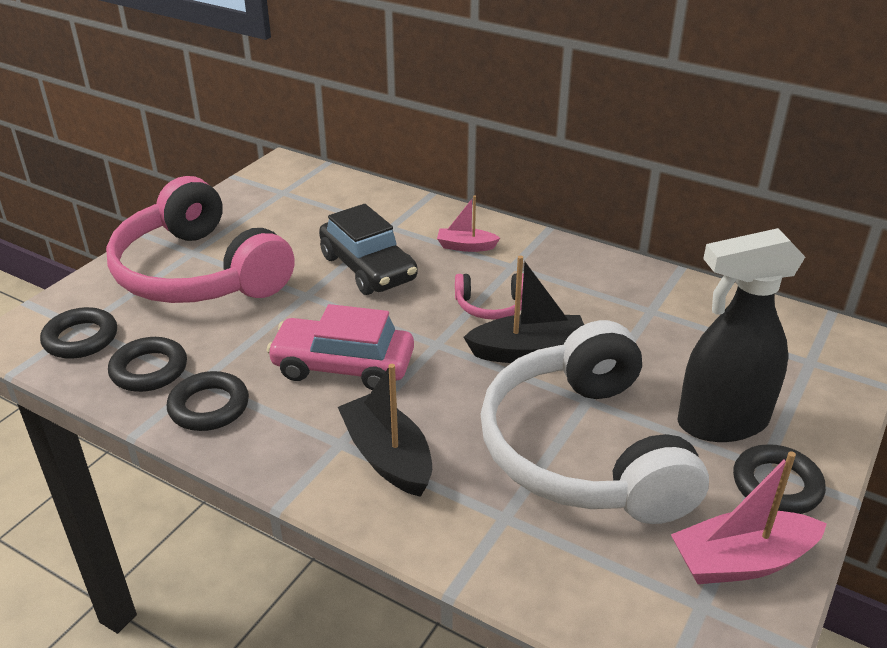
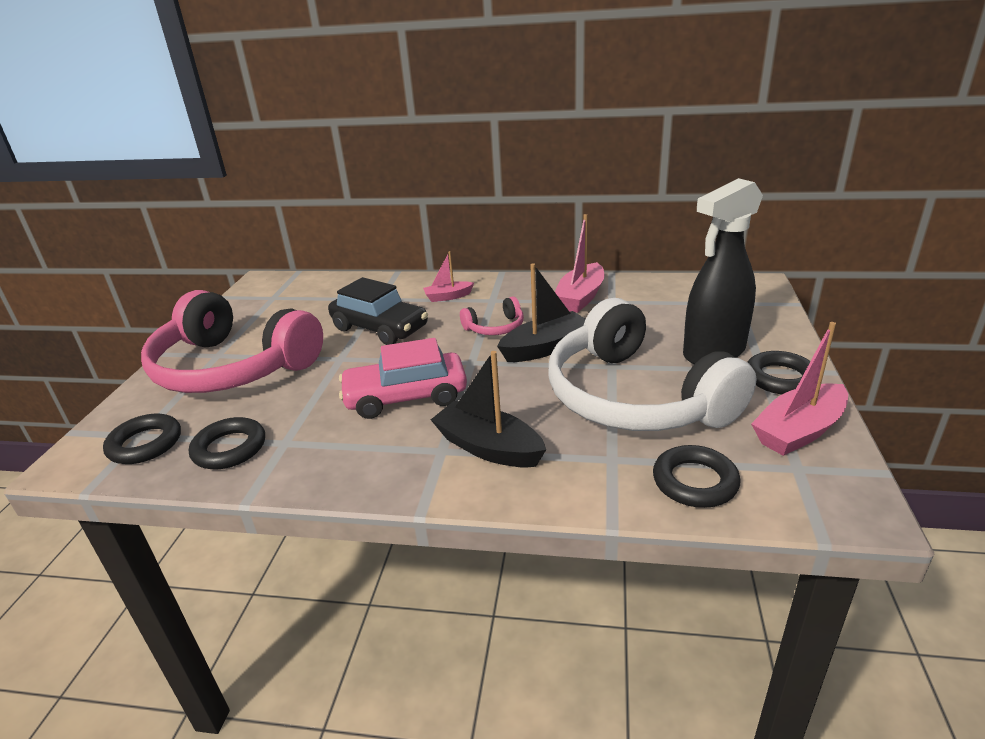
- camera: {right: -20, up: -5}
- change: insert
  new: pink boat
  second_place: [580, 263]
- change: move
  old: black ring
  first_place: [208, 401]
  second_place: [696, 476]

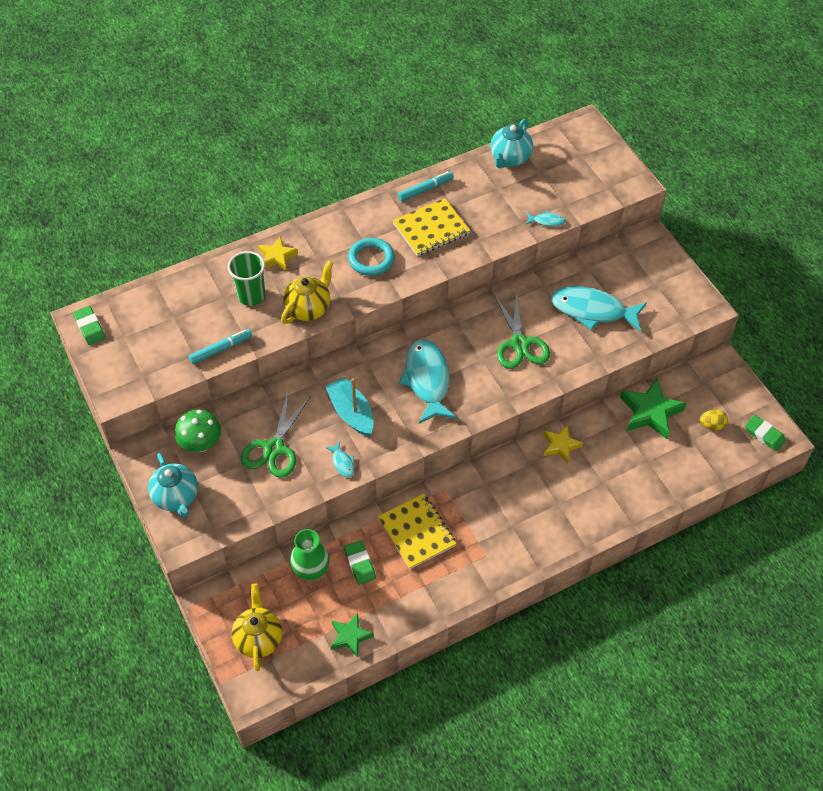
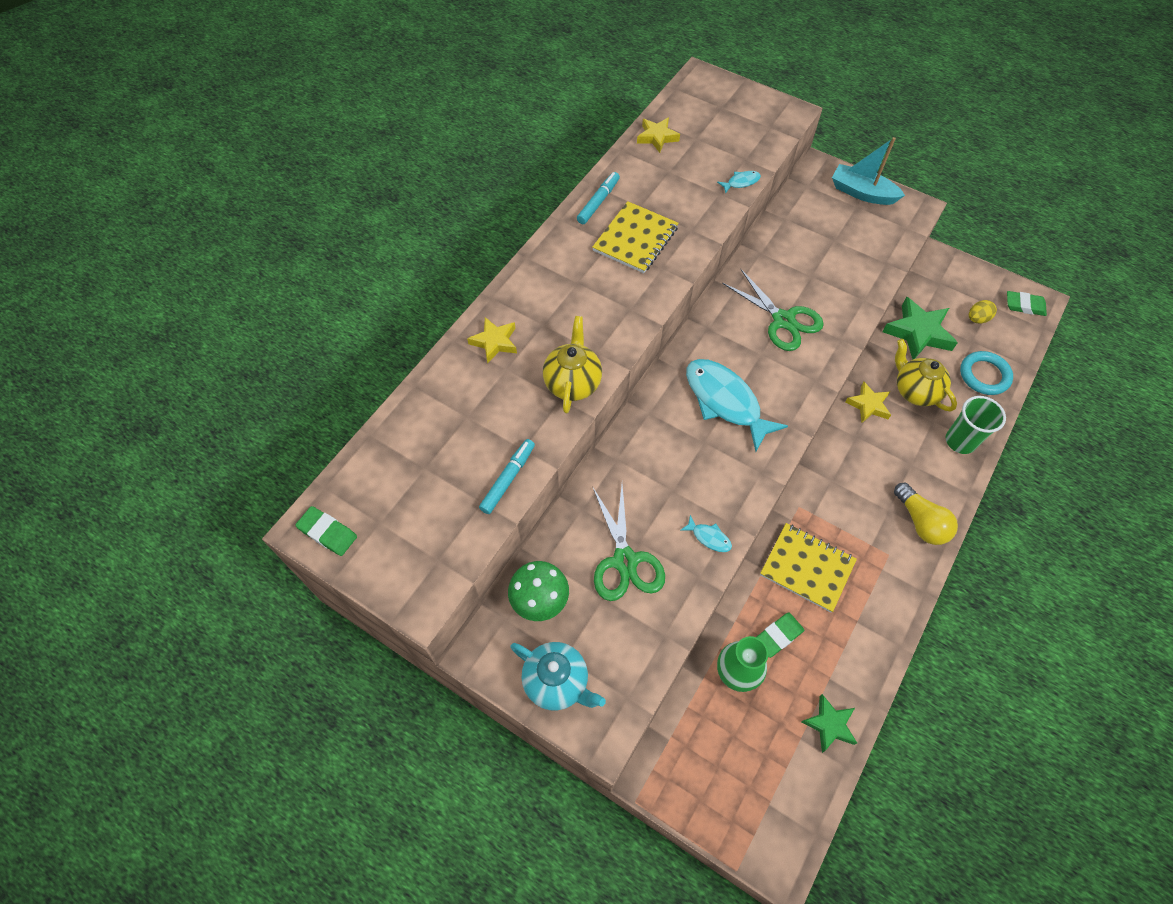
- camera: {right: -30, up: 5}
- change: delete
  old: turquoise fish
  first_place: [599, 309]
- change: insert
  new: yellow light bulb
  second_place: [926, 514]
- change: move
  old: green cup
  first_place: [246, 278]
  second_place: [976, 425]
- change: move
  old: yellow teapot
  first_place: [257, 627]
  second_place: [926, 375]
- change: move
  old: turquoise boat
  first_place: [349, 406]
  second_place: [868, 171]
- change: move
  old: turquoise ring
  first_place: [371, 257]
  second_place: [986, 373]
- change: replace
  old: turquoise teapot
  new: yellow star
  first_place: [511, 144]
  second_place: [658, 135]
- change: rotate
  old: green eraser
  first_place: [360, 562]
  second_place: [780, 635]
  degrees: -75

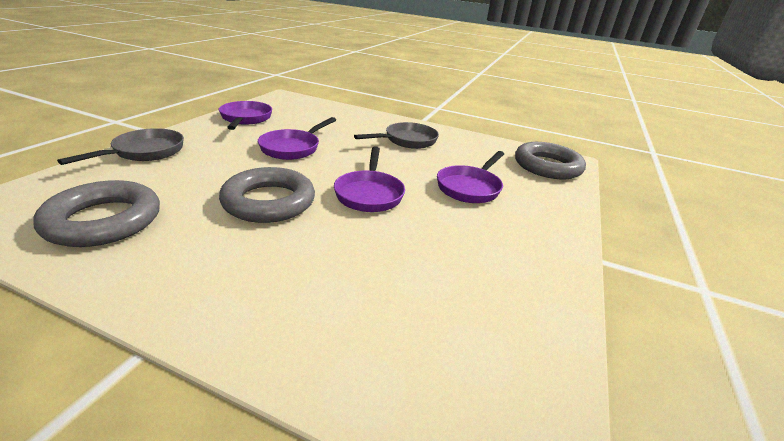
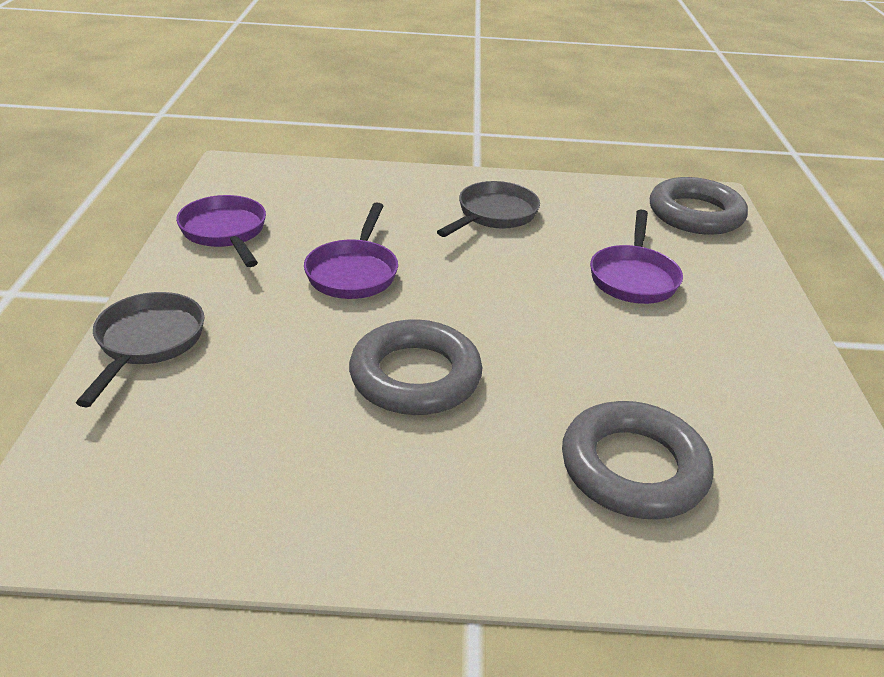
- camera: {right: -20, up: 5}
- change: delete
  old: purple pan
  first_place: [369, 179]
- change: move
  old: grey ring
  first_place: [96, 213]
  second_place: [638, 460]

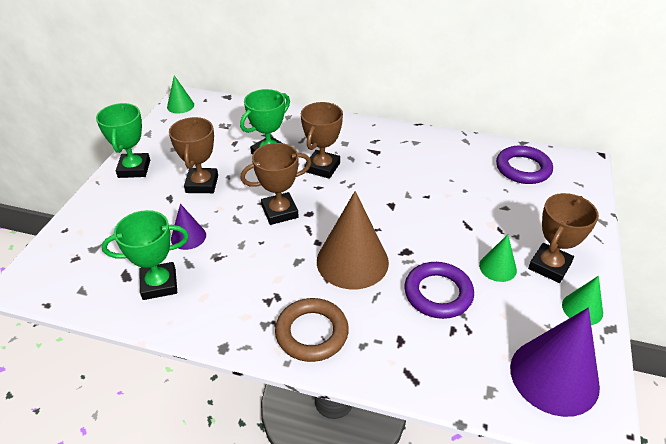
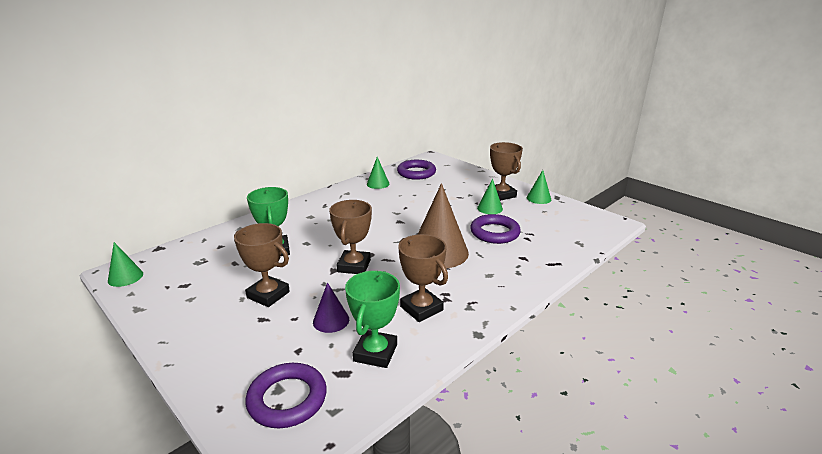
- camera: {right: -60, up: -15}
- change: delete
  old: green trophy
  first_place: [123, 140]
- change: delete
  old: brown ring
  first_place: [312, 330]
- change: delete
  old: purple cone
  first_place: [555, 362]
- change: insert
  new: purple ring
  second_place: [286, 395]
- change: insert
  new: green cone
  second_place: [378, 173]
- change: move
  old: brown trophy
  first_place: [322, 140]
  second_place: [423, 278]

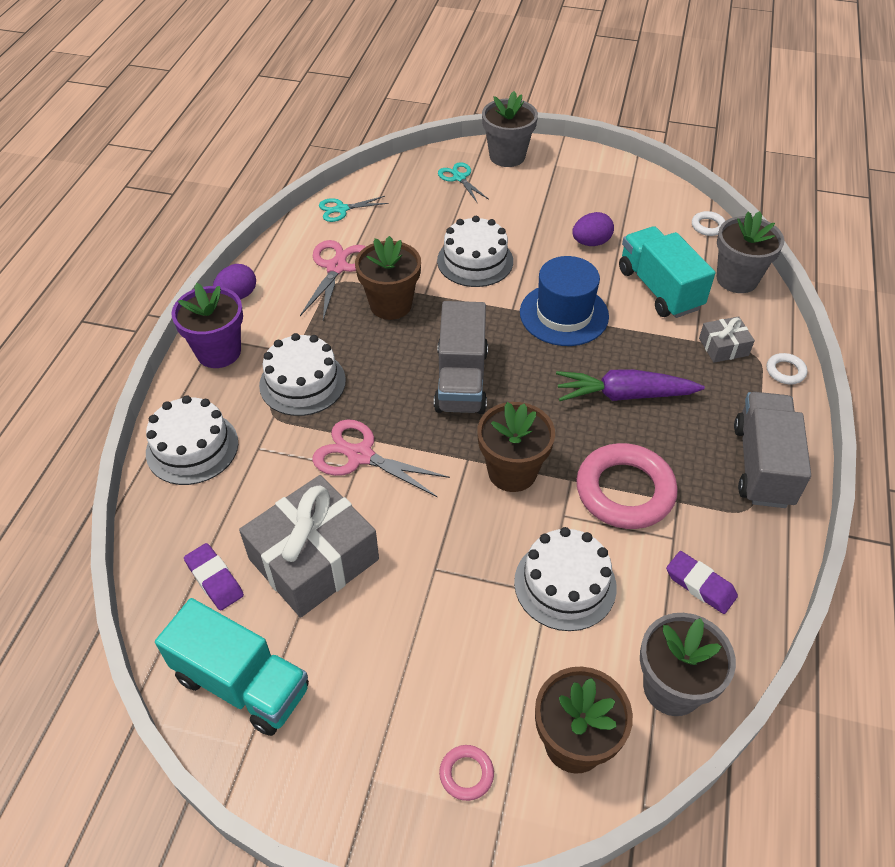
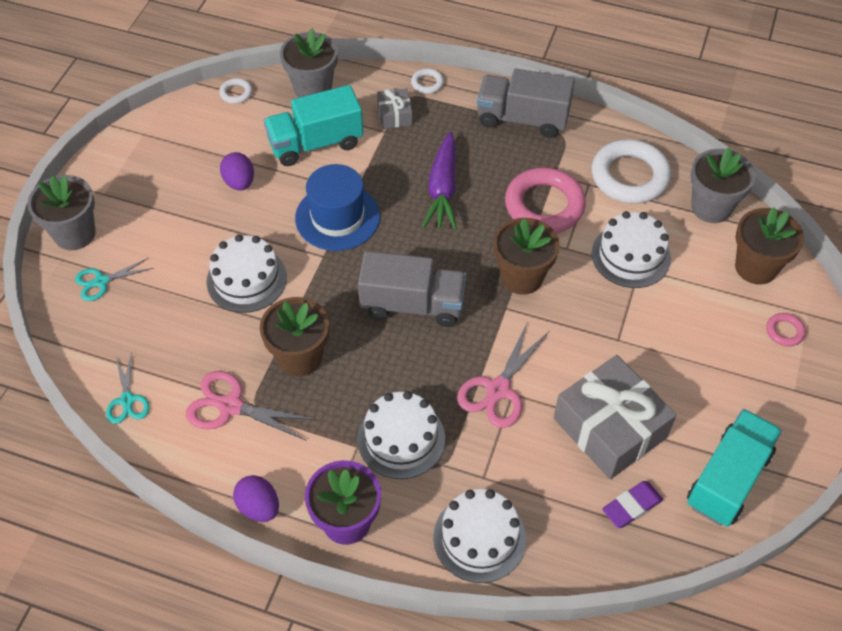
- camera: {right: -85, up: 5}
- change: replace
  old: purple eraser
  new: white ring
  first_place: [702, 582]
  second_place: [631, 171]

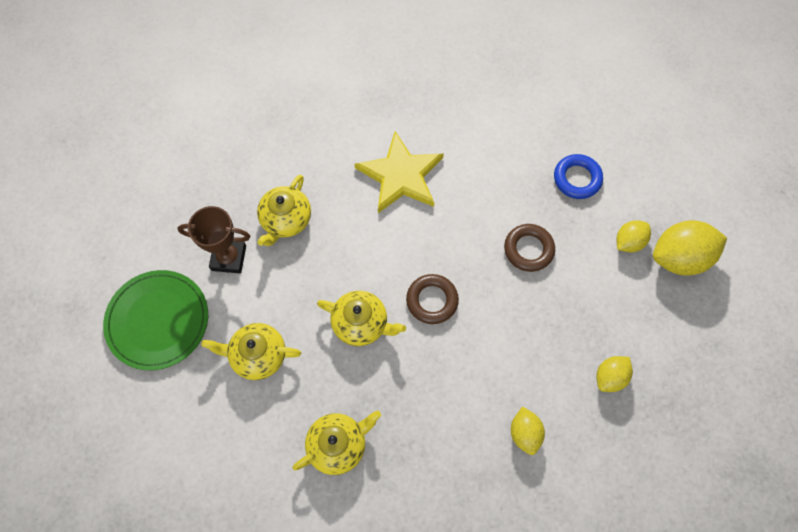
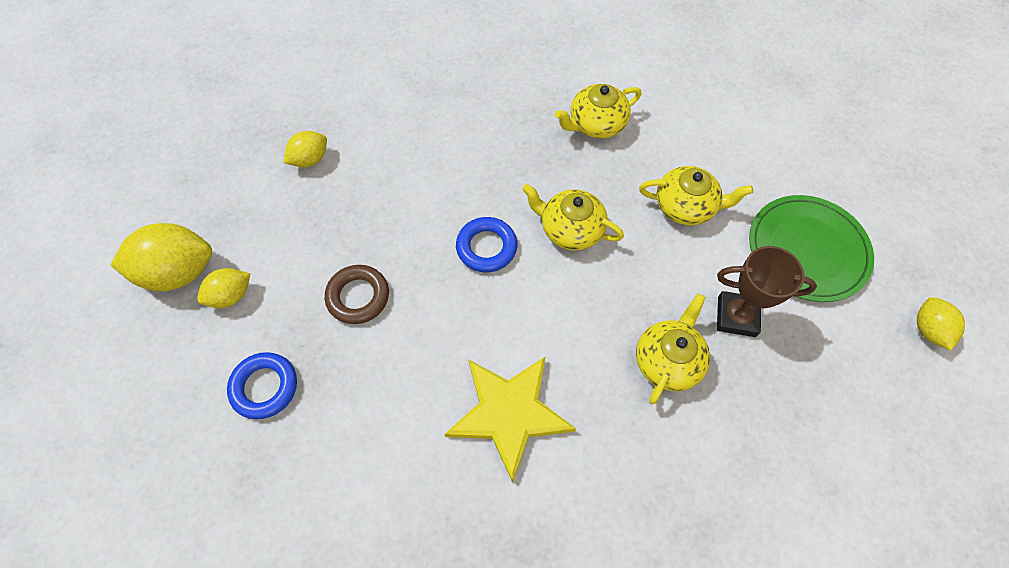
- camera: {right: -175, up: -5}
- change: move
  old: yellow lemon
  first_place: [528, 430]
  second_place: [941, 323]
- change: recolor
  old: brown ring
  new: blue ring
  first_place: [432, 299]
  second_place: [486, 244]

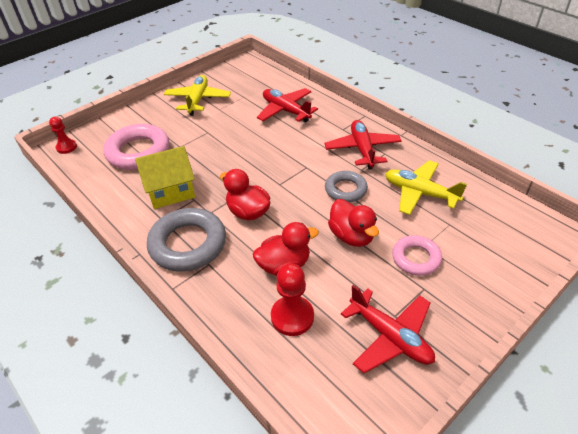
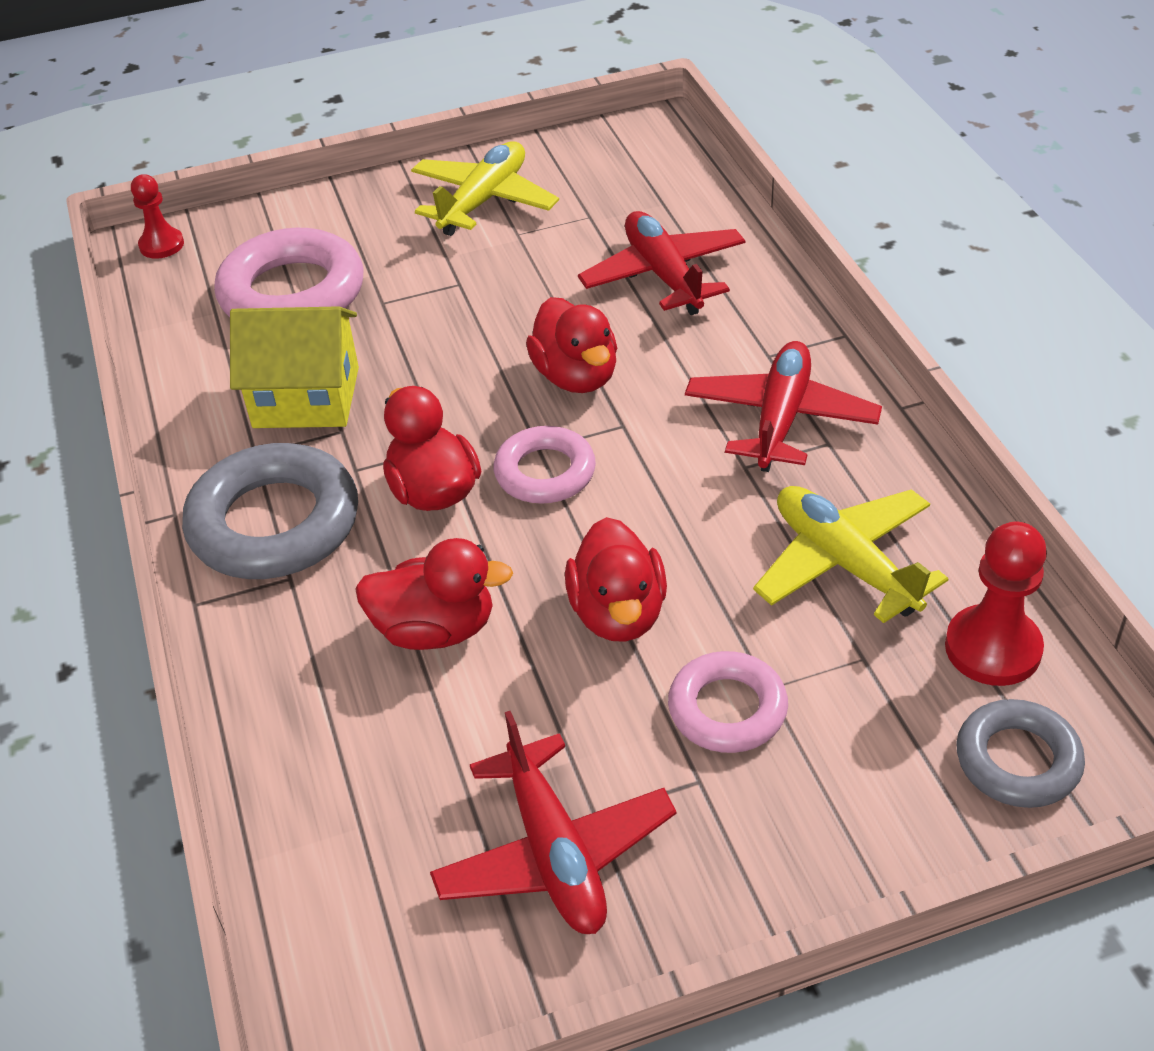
- camera: {right: 25, up: 0}
- change: insert
  new: pink ring
  second_place: [545, 465]
- change: insert
  new: red duck
  second_place: [571, 345]
- change: move
  old: red pawn
  first_place: [292, 299]
  second_place: [996, 604]
- change: move
  old: grey ring
  first_place: [346, 186]
  second_place: [1020, 753]

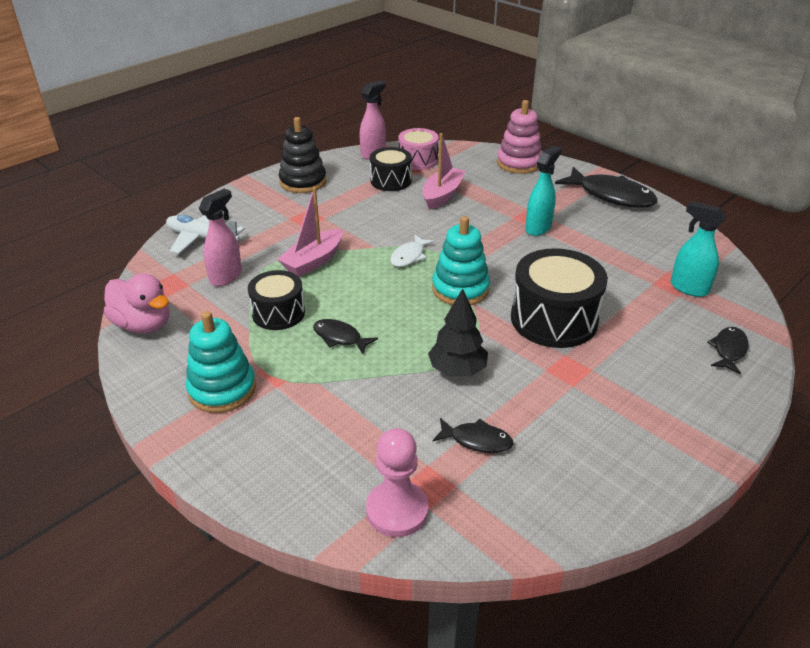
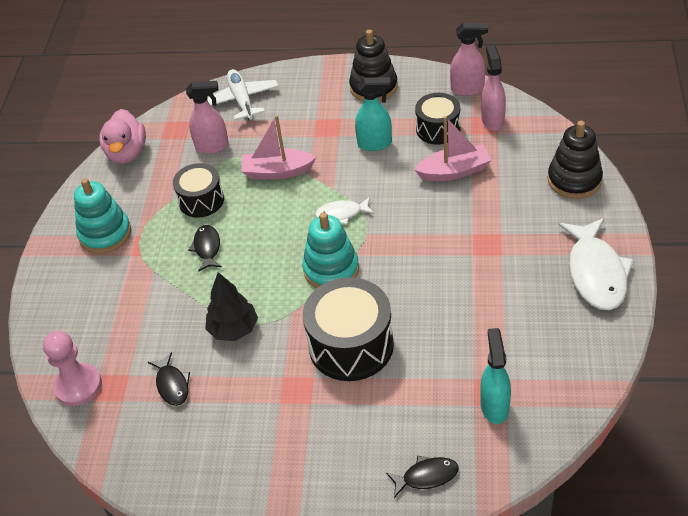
- camera: {right: 55, up: 10}
- change: move
  old: turquoise spray bottle
  first_place: [543, 191]
  second_place: [373, 114]
- change: replace
  old: pink drum
  new: pink spray bottle
  first_place: [418, 149]
  second_place: [493, 88]
- change: recolor
  old: pink stacking toy
  new: black stacking toy
  first_place: [519, 137]
  second_place: [575, 160]
- change: recolor
  old: black fish
  new: white fish
  first_place: [606, 187]
  second_place: [596, 264]

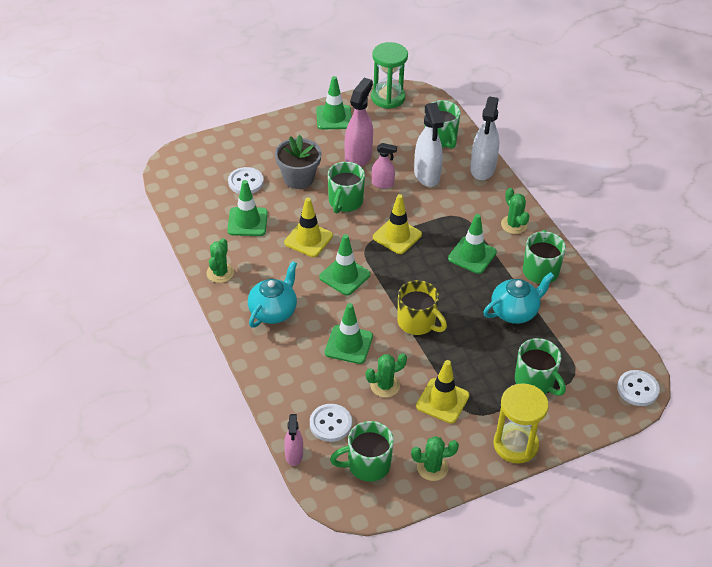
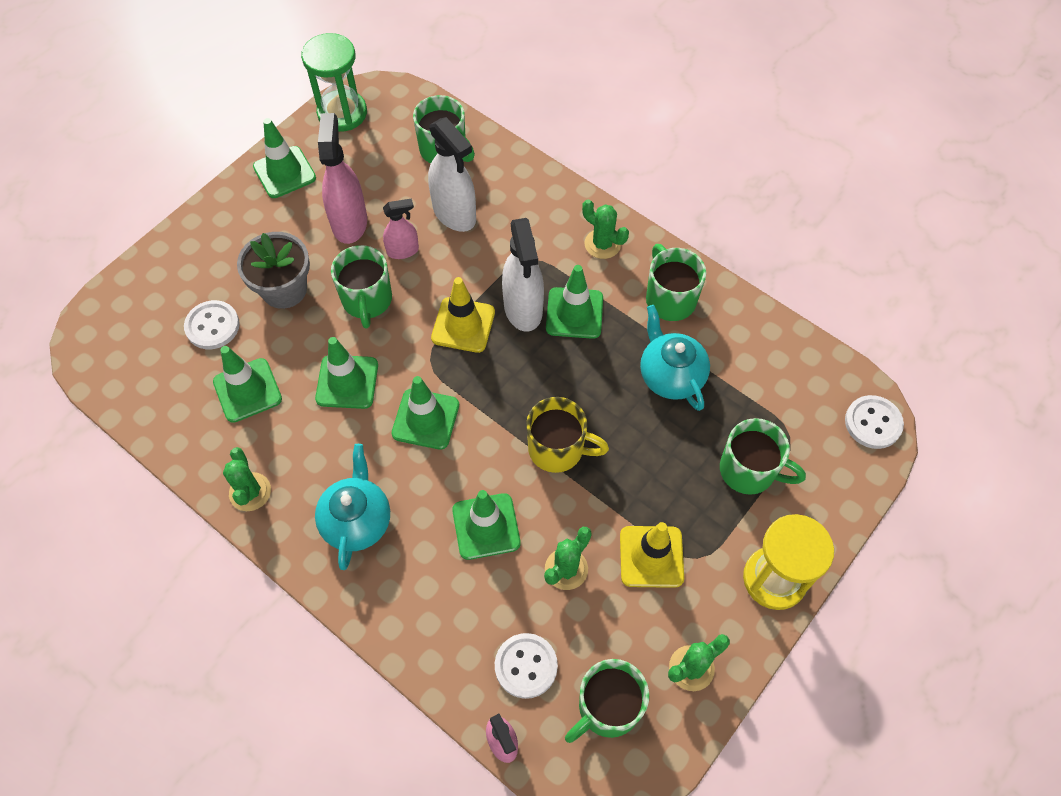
- camera: {right: -25, up: 15}
- change: move
  old: white spray bottle
  first_place: [484, 138]
  second_place: [523, 275]
- change: recolor
  old: yellow traffic cone
  new: green traffic cone
  first_place: [308, 227]
  second_place: [346, 373]
- change: rotate
  old: turquoise teapot
  first_place: [518, 298]
  second_place: [675, 358]
  degrees: -60

